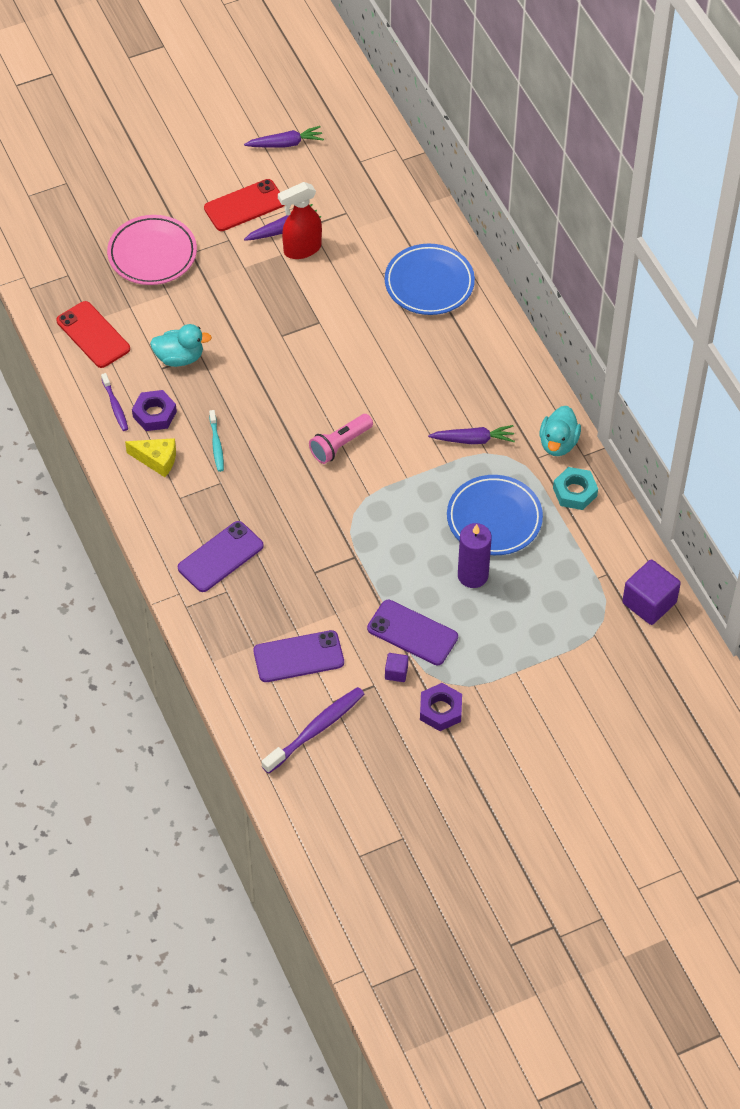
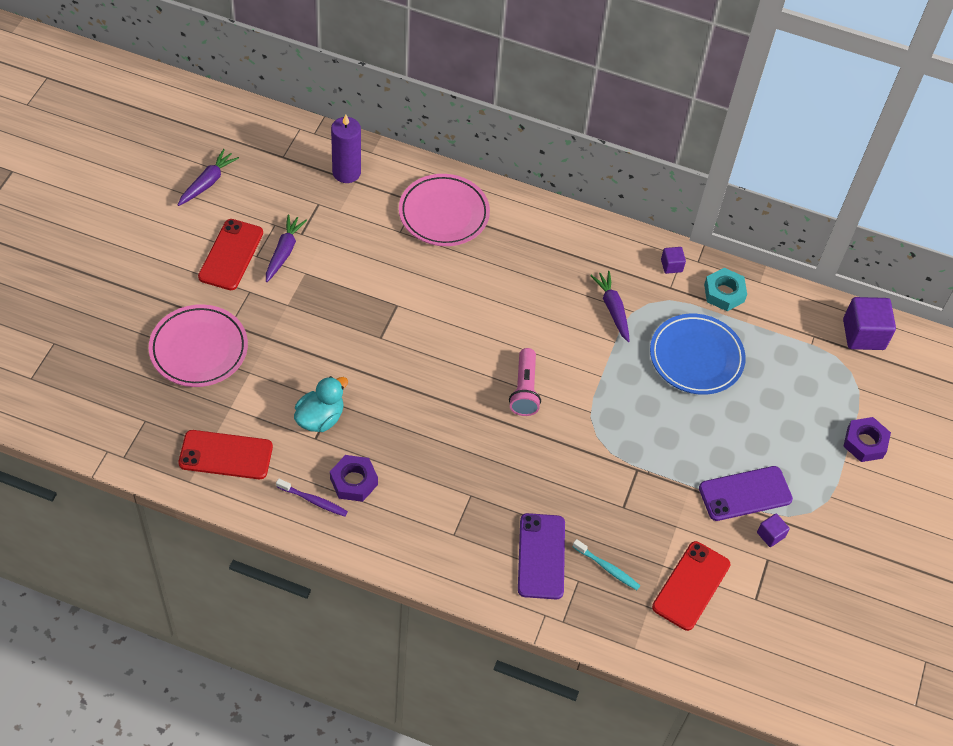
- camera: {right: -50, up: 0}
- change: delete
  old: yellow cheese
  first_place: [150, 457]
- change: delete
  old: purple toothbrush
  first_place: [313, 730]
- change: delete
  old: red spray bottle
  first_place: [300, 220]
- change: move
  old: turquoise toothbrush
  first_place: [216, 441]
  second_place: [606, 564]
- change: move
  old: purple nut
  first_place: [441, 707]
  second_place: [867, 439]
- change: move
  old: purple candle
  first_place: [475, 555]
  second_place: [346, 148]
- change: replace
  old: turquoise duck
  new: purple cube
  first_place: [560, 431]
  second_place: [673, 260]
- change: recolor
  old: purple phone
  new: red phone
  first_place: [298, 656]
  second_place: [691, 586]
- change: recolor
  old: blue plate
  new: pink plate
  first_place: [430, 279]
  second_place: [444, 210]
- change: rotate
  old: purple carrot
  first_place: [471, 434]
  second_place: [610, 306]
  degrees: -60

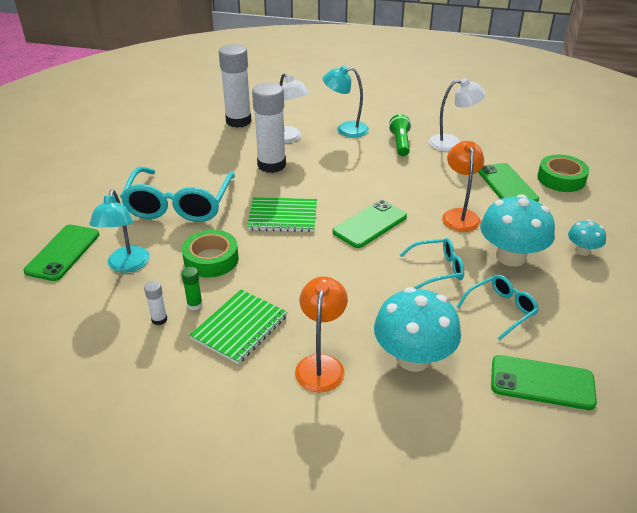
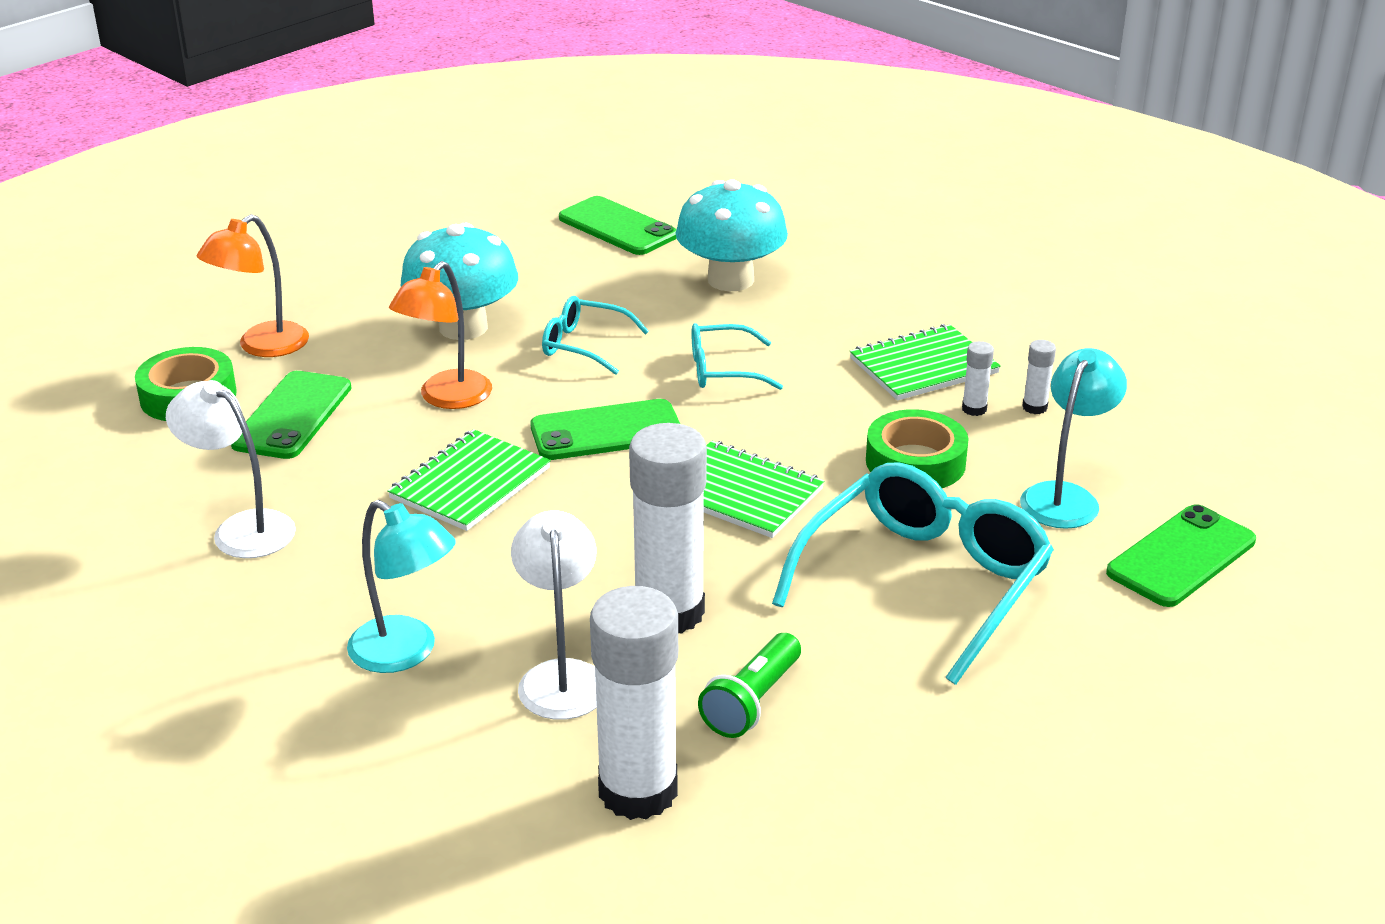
- camera: {right: -150, up: -5}
- change: delete
  old: turquoise mushroom
  first_place: [587, 238]
- change: insert
  new: green notebook
  second_place: [469, 480]
- change: move
  old: orange lamp
  first_place: [321, 334]
  second_place: [253, 285]
- change: move
  old: green flashlight
  first_place: [400, 135]
  second_place: [749, 685]
- change: move
  old: turquoise glasses
  first_place: [498, 308]
  second_place: [737, 356]
- change: recolor
  old: green glue stick
  new: white glue stick
  first_place: [192, 288]
  second_place: [978, 378]

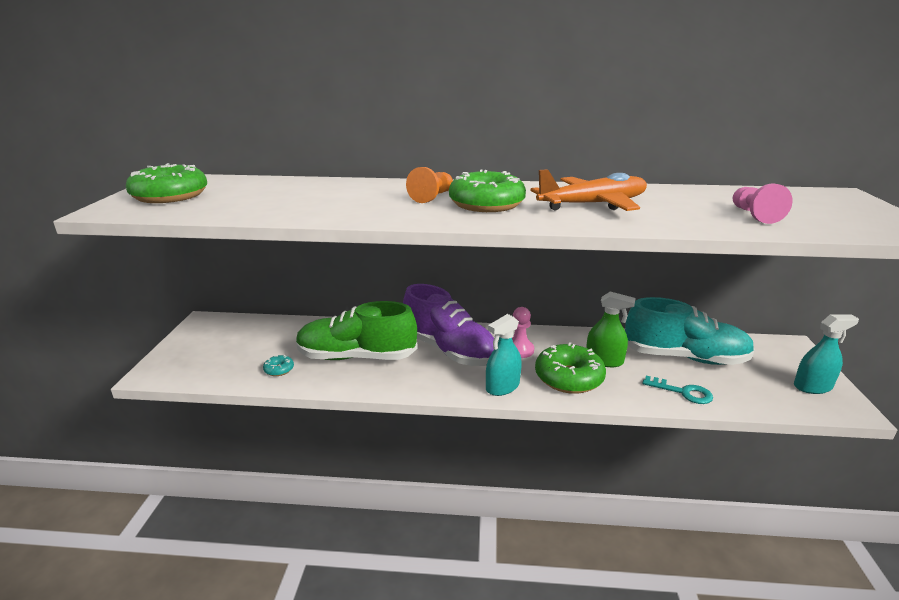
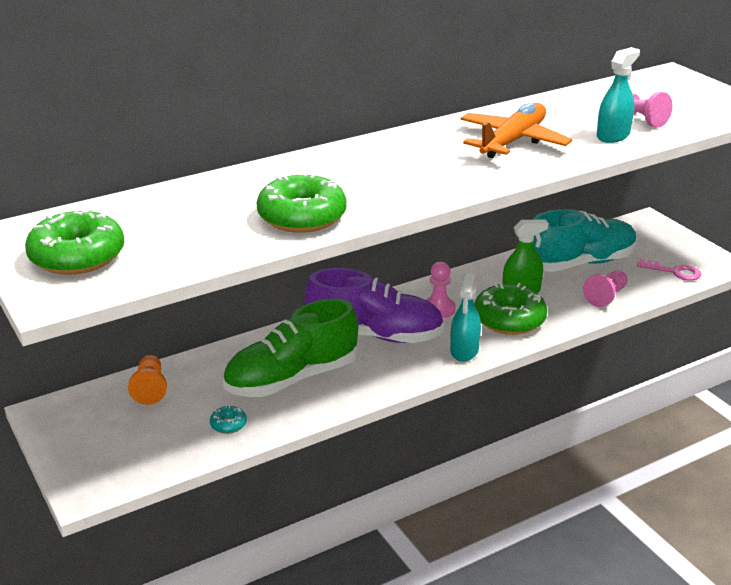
- camera: {right: -35, up: 5}
- change: insert
  new: pink key
  second_place: [669, 269]
- change: move
  old: orange pawn
  first_place: [429, 185]
  second_place: [147, 380]
- change: move
  old: green donut
  first_place: [487, 190]
  second_place: [302, 202]
- change: move
  old: turquoise spray bottle
  first_place: [826, 354]
  second_place: [618, 95]
- change: replace
  old: turquoise key
  new: pink pawn
  first_place: [677, 389]
  second_place: [605, 288]

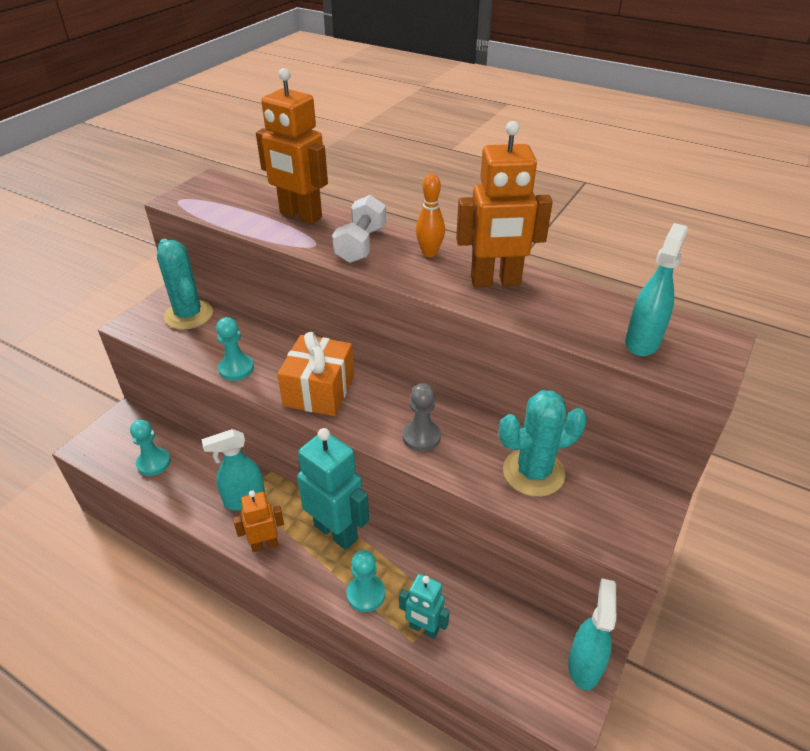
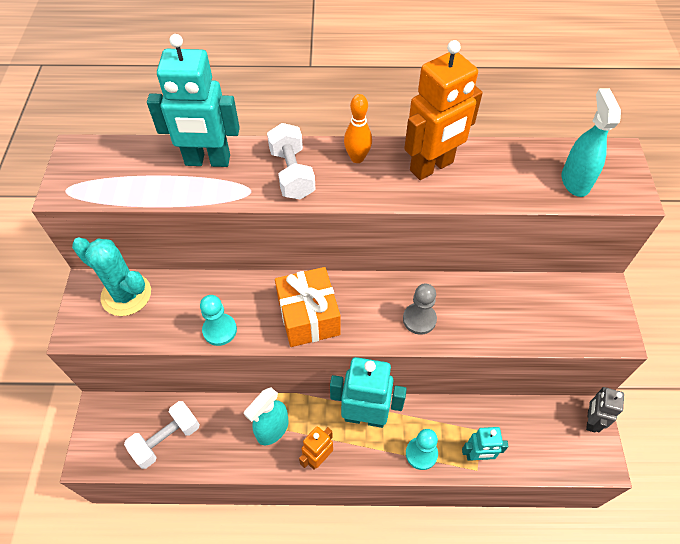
- camera: {right: -30, up: 15}
- change: delete
  old: turquoise cactus
  first_place: [543, 443]
- change: replace
  old: turquoise pawn
  new: white dumbbell
  first_place: [150, 448]
  second_place: [162, 435]
- change: replace
  old: turquoise spray bottle
  new: grey robot
  first_place: [592, 634]
  second_place: [605, 409]
- change: recolor
  old: orange robot
  new: turquoise robot
  first_place: [292, 146]
  second_place: [193, 100]

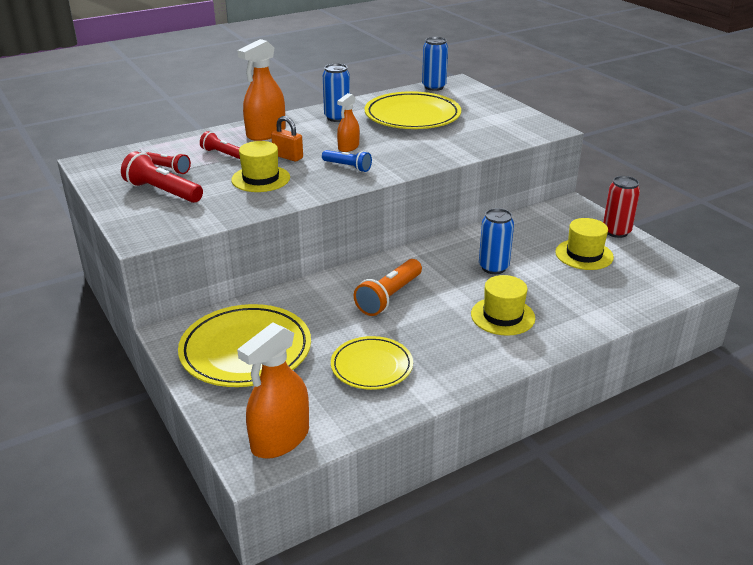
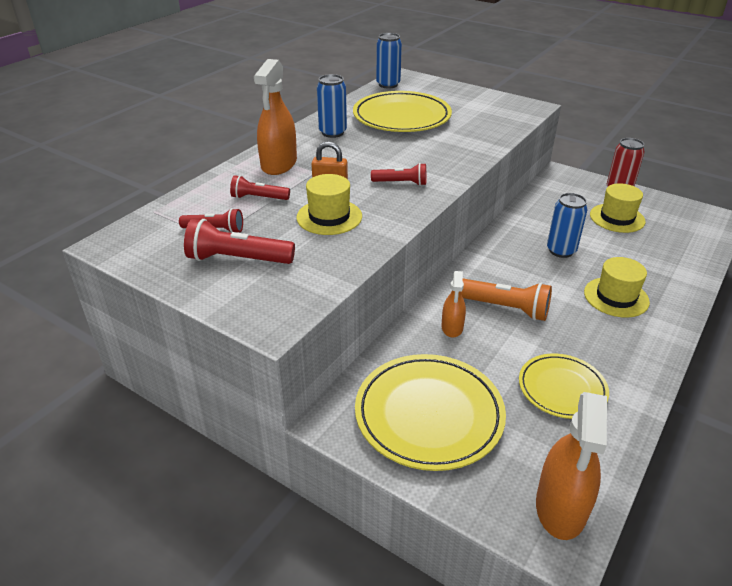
- camera: {right: -25, up: 5}
- change: move
  old: orange spray bottle
  first_place: [348, 122]
  second_place: [454, 304]
- change: recolor
  old: blue flashlight
  new: red flashlight
  first_place: [347, 161]
  second_place: [398, 174]
- change: rotate
  old: orange flashlight
  first_place: [388, 287]
  second_place: [506, 299]
  degrees: -75

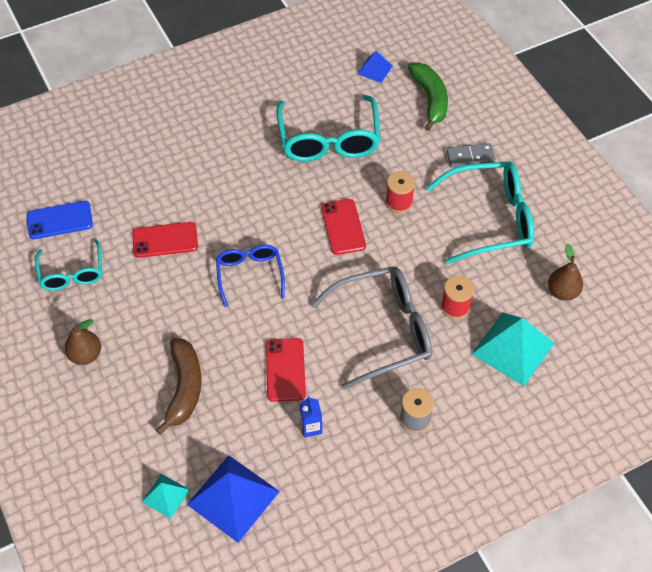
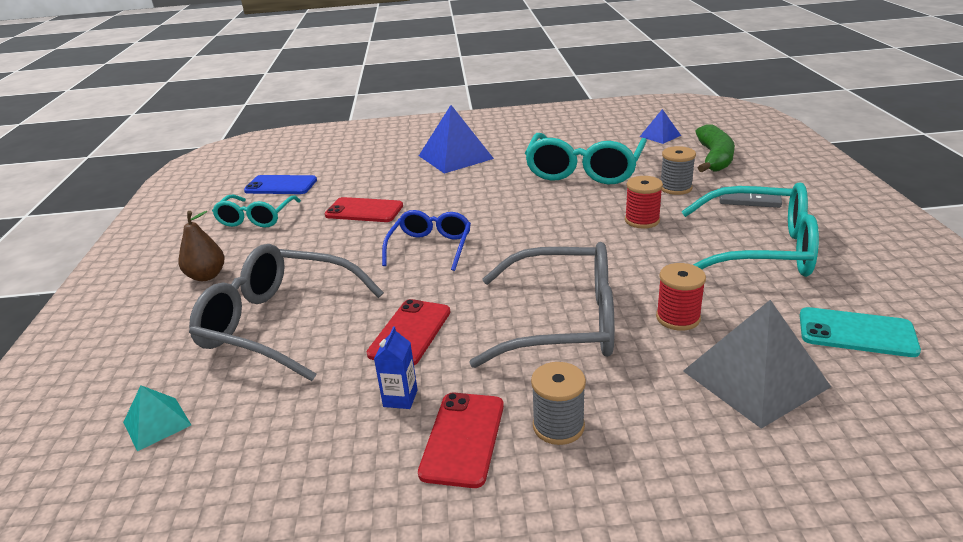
- camera: {right: 25, up: -25}
- change: insert
  new: grey spool
  second_place: [678, 170]
- change: move
  old: blue pyramid
  first_place: [233, 499]
  second_place: [456, 139]
- change: move
  old: red phone
  first_place: [343, 227]
  second_place: [461, 440]
- change: replace
  old: brown banana
  new: grey glasses
  first_place: [178, 386]
  second_place: [286, 312]
- change: replace
  old: brown pear
  new: turquoise phone
  first_place: [565, 272]
  second_place: [860, 332]
- change: recolor
  old: turquoise pyramid
  new: grey pyramid
  first_place: [512, 349]
  second_place: [757, 364]

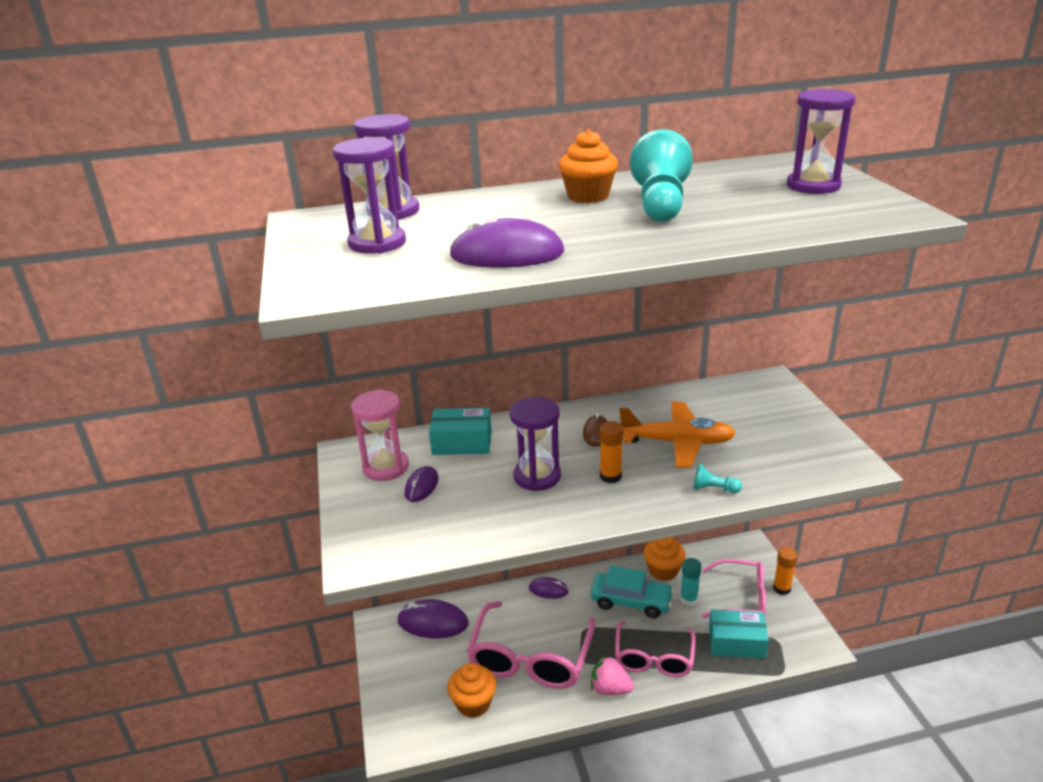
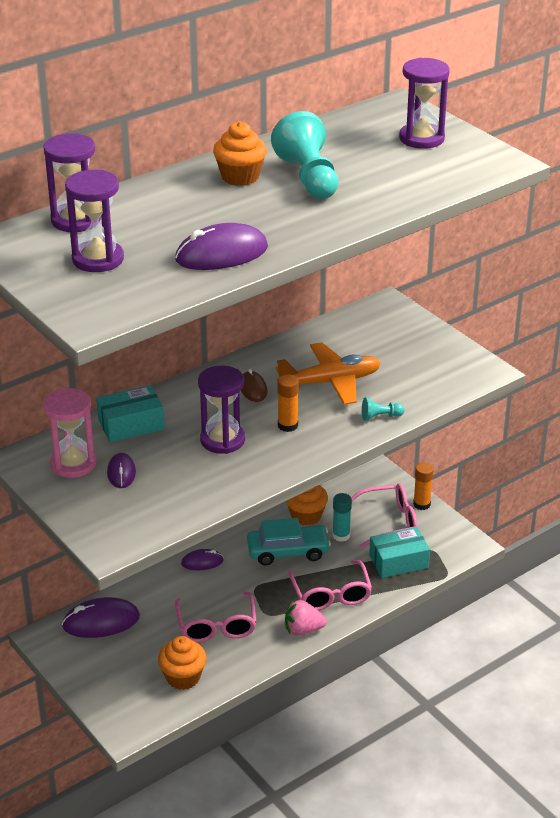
- camera: {right: -25, up: 5}
- change: resize
  old: pink glasses
  first_place: [531, 645]
  second_place: [216, 617]
  factor: 0.66

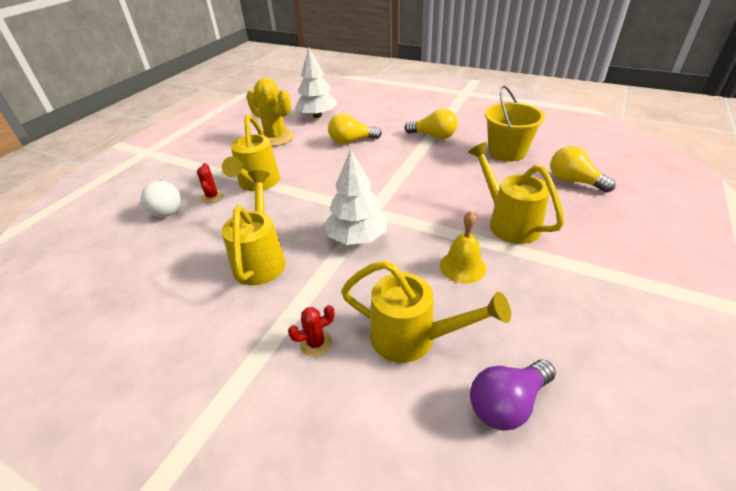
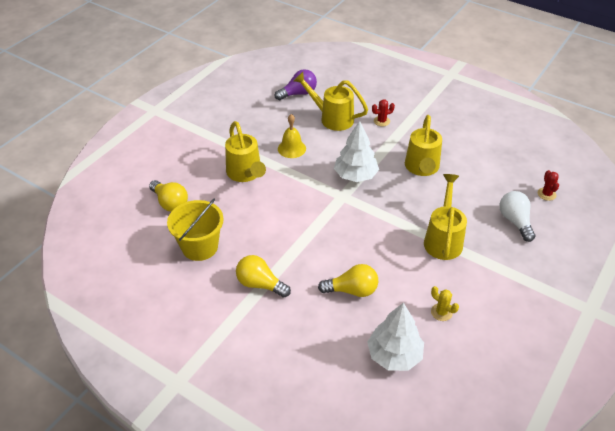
- camera: {right: -175, up: 5}
- change: move
  old: red cactus
  first_place: [210, 183]
  second_place: [548, 185]
- change: resize
  old: yellow cactus
  first_place: [270, 112]
  second_place: [445, 303]
  factor: 0.49

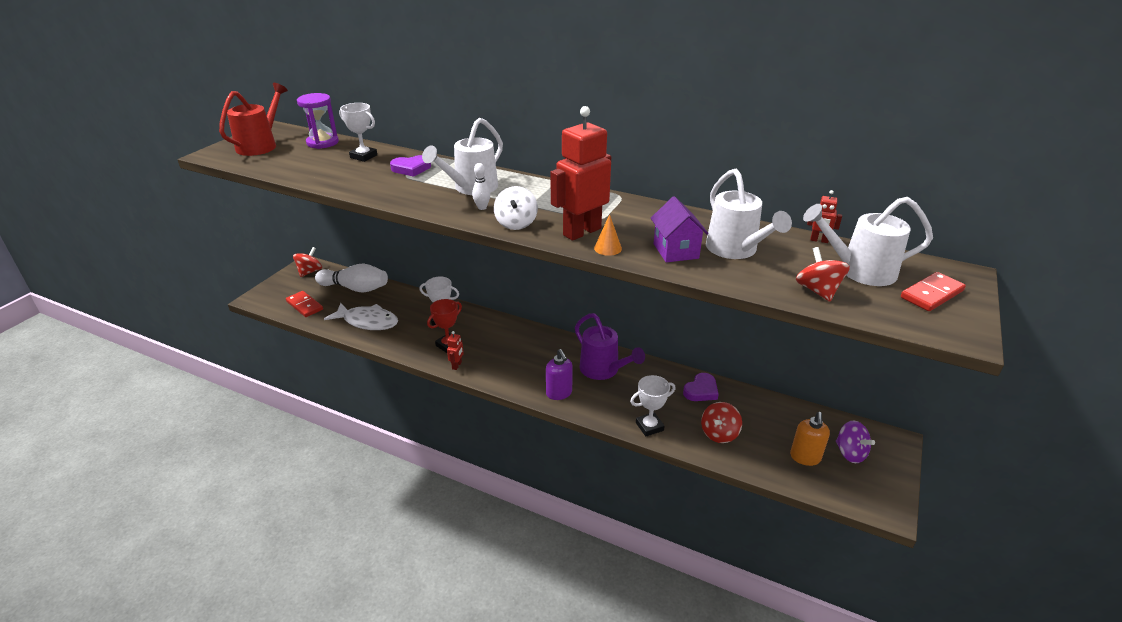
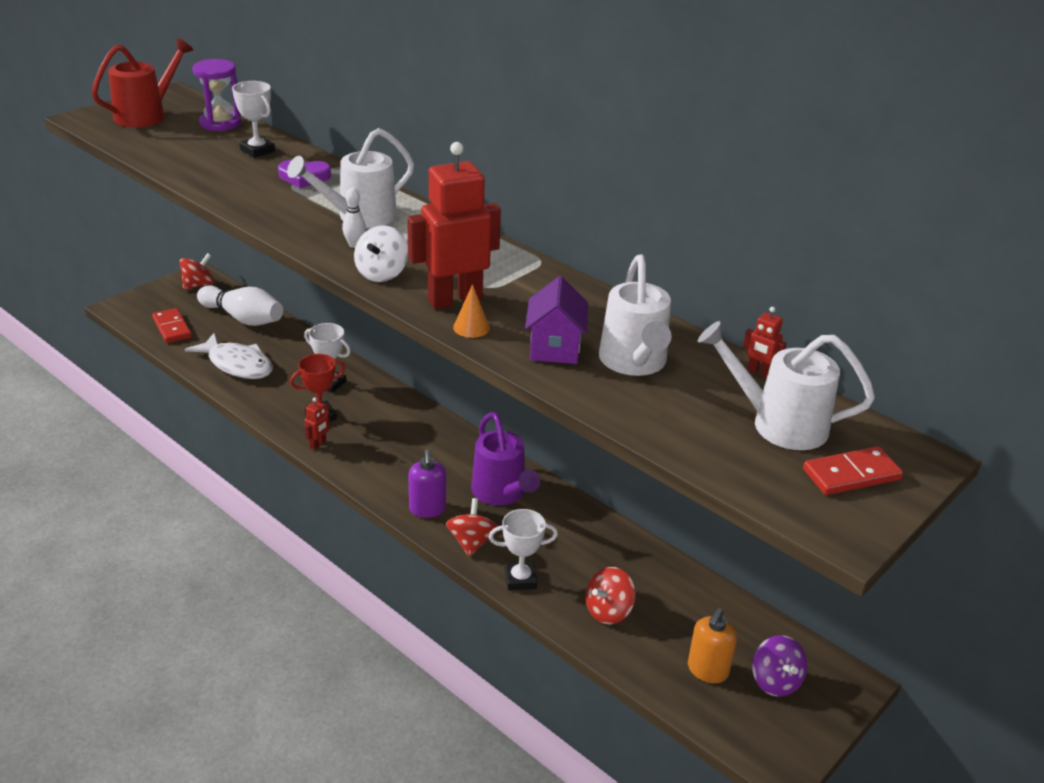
- camera: {right: 15, up: 0}
- change: delete
  old: purple heart
  first_place: [701, 387]
- change: move
  old: red spinning top
  first_place: [823, 274]
  second_place: [472, 527]

